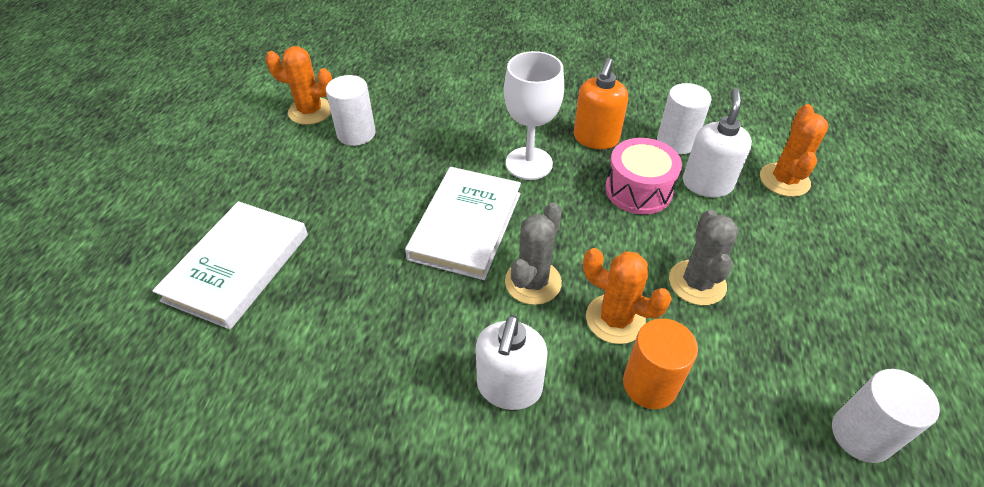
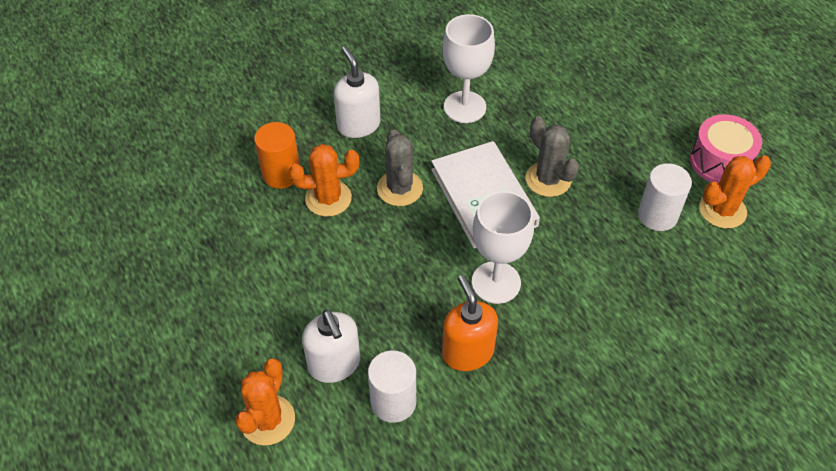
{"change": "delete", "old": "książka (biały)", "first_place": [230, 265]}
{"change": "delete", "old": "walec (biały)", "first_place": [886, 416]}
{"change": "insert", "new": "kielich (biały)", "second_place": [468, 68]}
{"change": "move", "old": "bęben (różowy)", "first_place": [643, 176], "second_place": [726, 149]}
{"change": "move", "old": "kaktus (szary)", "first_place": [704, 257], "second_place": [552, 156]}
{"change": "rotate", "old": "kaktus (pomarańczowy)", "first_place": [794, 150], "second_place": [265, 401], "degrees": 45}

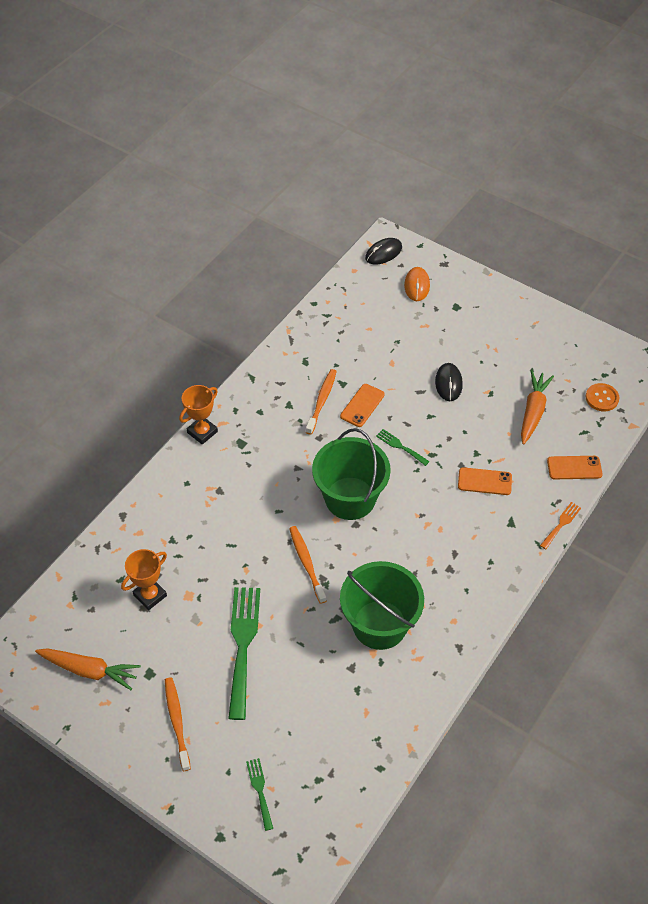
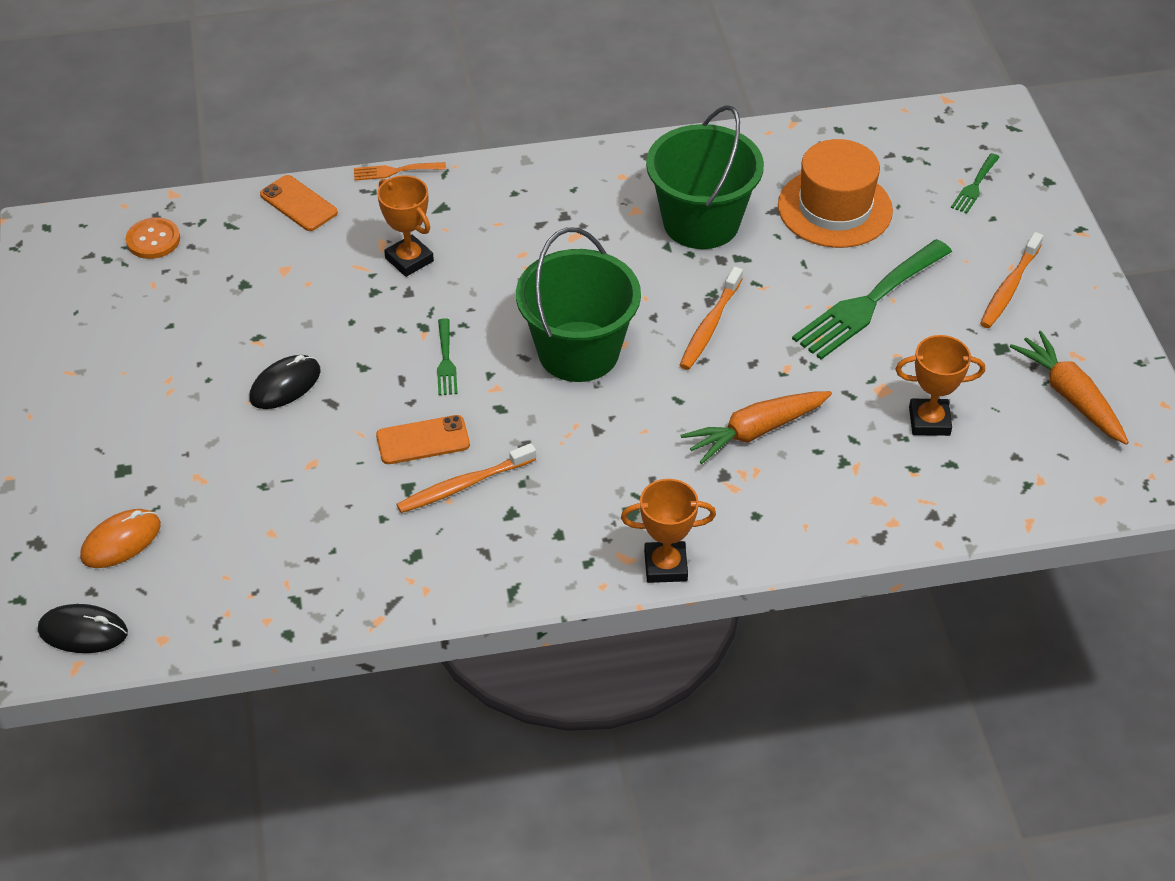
{"change": "insert", "new": "kapelusz (pomarańczowy)", "second_place": [835, 193]}
{"change": "move", "old": "marchewka (pomarańczowy)", "first_place": [537, 407], "second_place": [756, 427]}
{"change": "replace", "old": "telefon (pomarańczowy)", "new": "puchar (pomarańczowy)", "first_place": [485, 481], "second_place": [405, 226]}

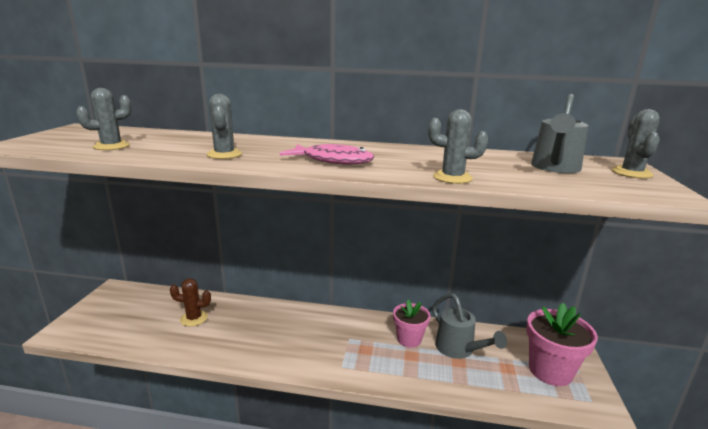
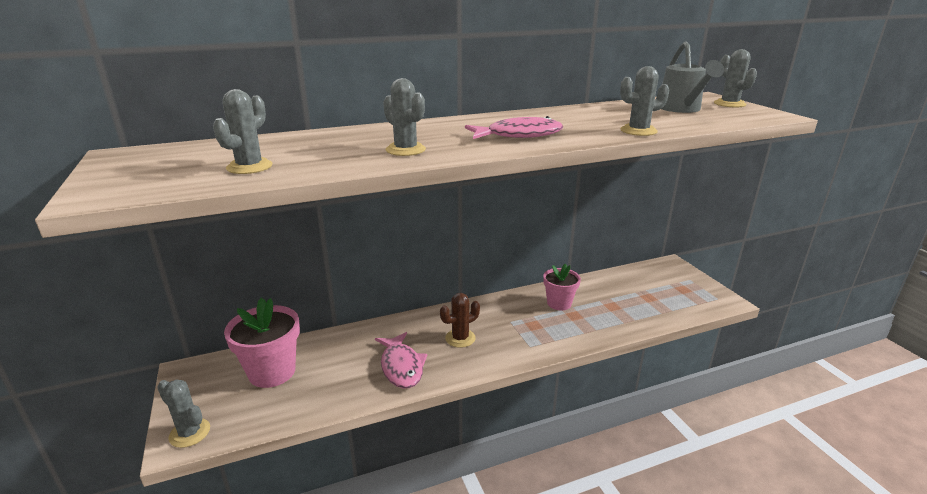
{"change": "delete", "old": "konewka (szary)", "first_place": [469, 326]}
{"change": "insert", "new": "kaktus (szary)", "second_place": [183, 413]}
{"change": "insert", "new": "ryba (różowy)", "second_place": [401, 360]}
{"change": "move", "old": "kaktus (brązowy)", "first_place": [190, 302], "second_place": [460, 320]}
{"change": "move", "old": "doniczka (różowy)", "first_place": [562, 344], "second_place": [262, 342]}

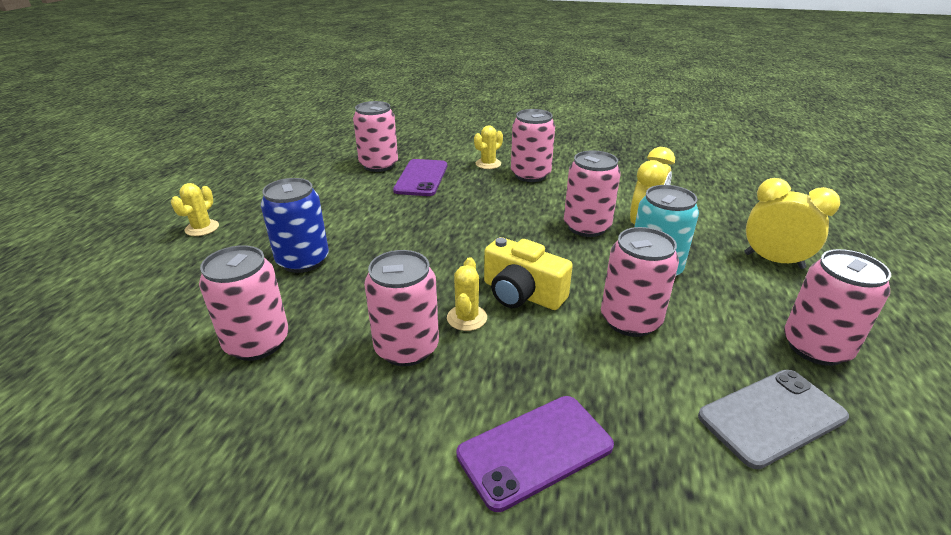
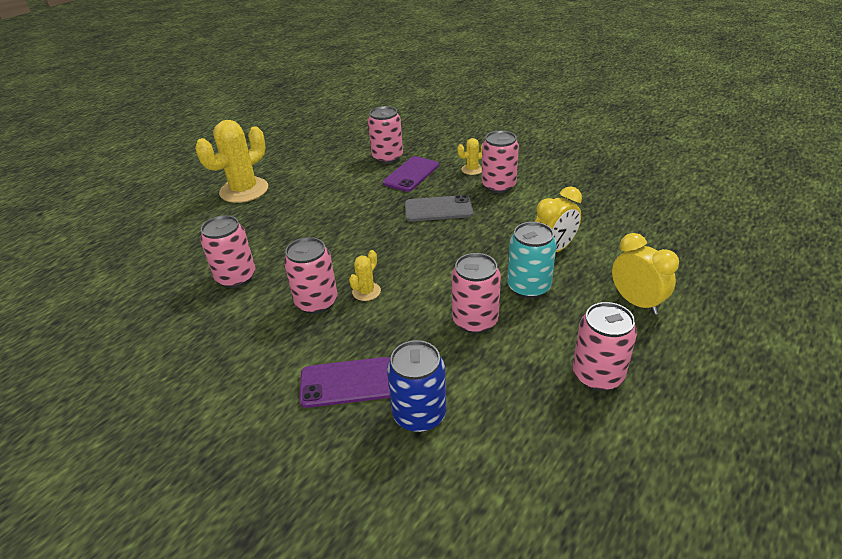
{"change": "delete", "old": "aparat fotograficzny (żółty)", "first_place": [528, 273]}
{"change": "delete", "old": "puszka (różowy)", "first_place": [592, 193]}
{"change": "move", "old": "puszka (niebieski)", "first_place": [295, 225], "second_place": [416, 386]}
{"change": "move", "old": "telefon (szary)", "first_place": [773, 419], "second_place": [439, 208]}
{"change": "resize", "old": "kaktus (żółty)", "first_place": [195, 209], "second_place": [231, 161], "factor": 2.16}

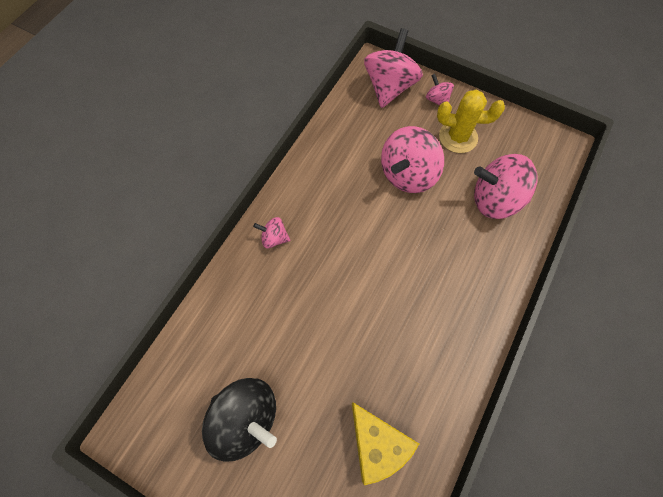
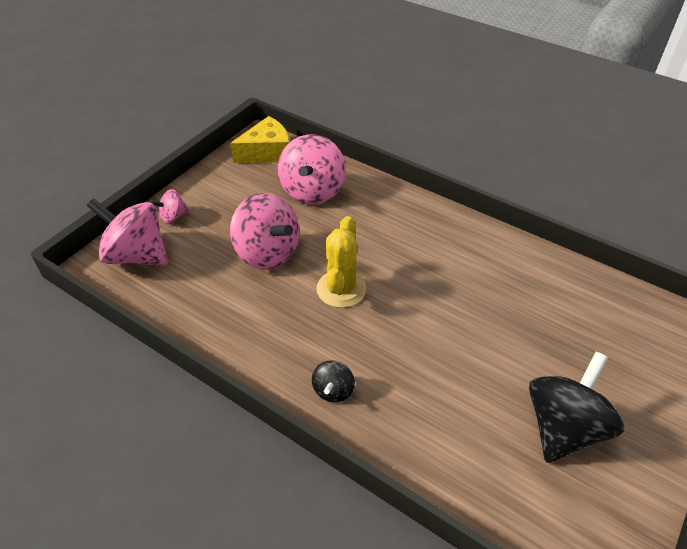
{"change": "move", "old": "ser (żółty)", "first_place": [385, 444], "second_place": [260, 139]}
{"change": "move", "old": "kaktus (żółty)", "first_place": [471, 121], "second_place": [341, 262]}
{"change": "recolor", "old": "bączek (różowy)", "new": "bączek (czarny)", "first_place": [272, 232], "second_place": [333, 381]}

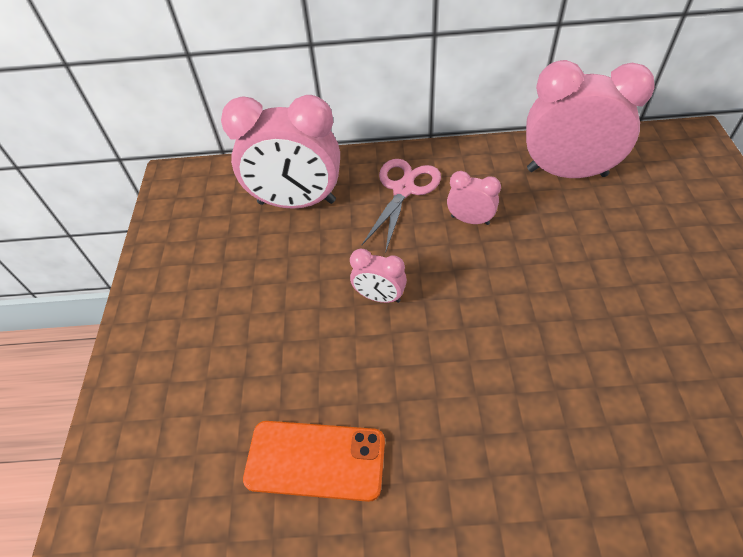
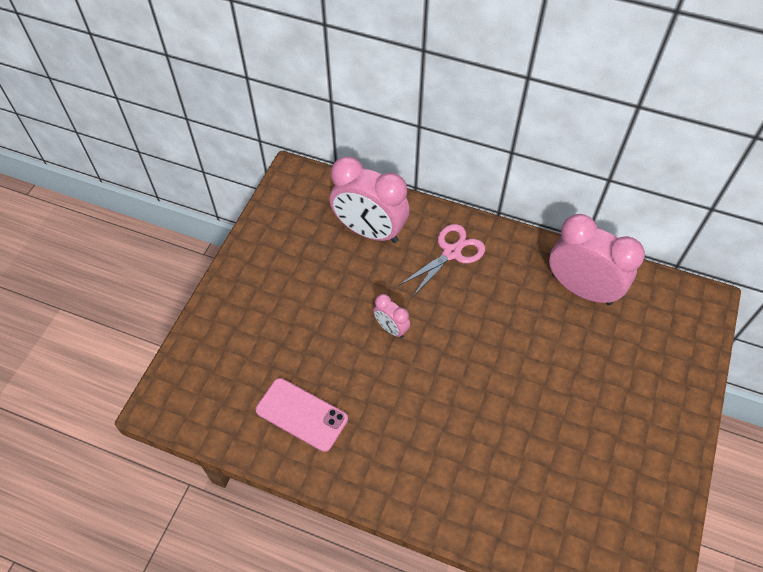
{"change": "delete", "old": "budzik (różowy)", "first_place": [474, 198]}
{"change": "recolor", "old": "telefon (pomarańczowy)", "new": "telefon (różowy)", "first_place": [314, 461], "second_place": [302, 415]}

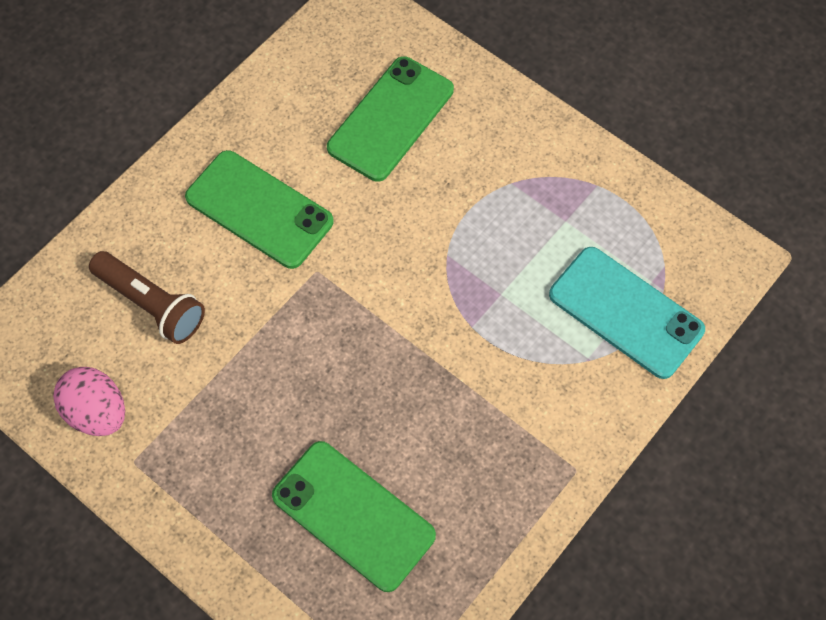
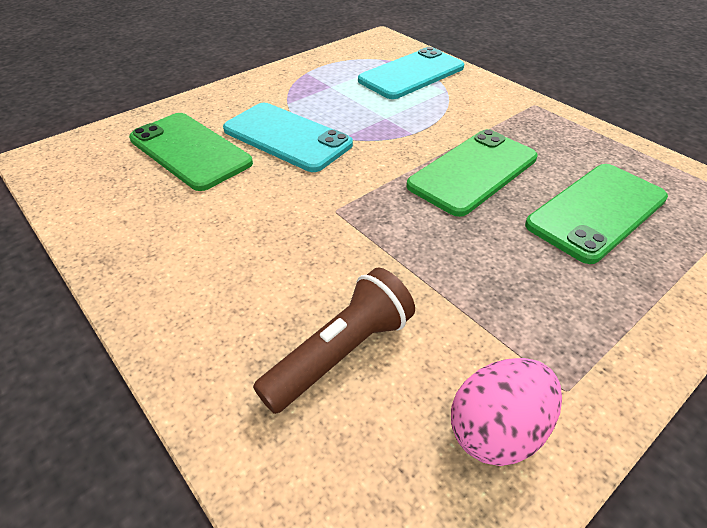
{"change": "insert", "new": "telefon (turkusowy)", "second_place": [288, 137]}
{"change": "move", "old": "telefon (zielony)", "first_place": [259, 209], "second_place": [472, 173]}

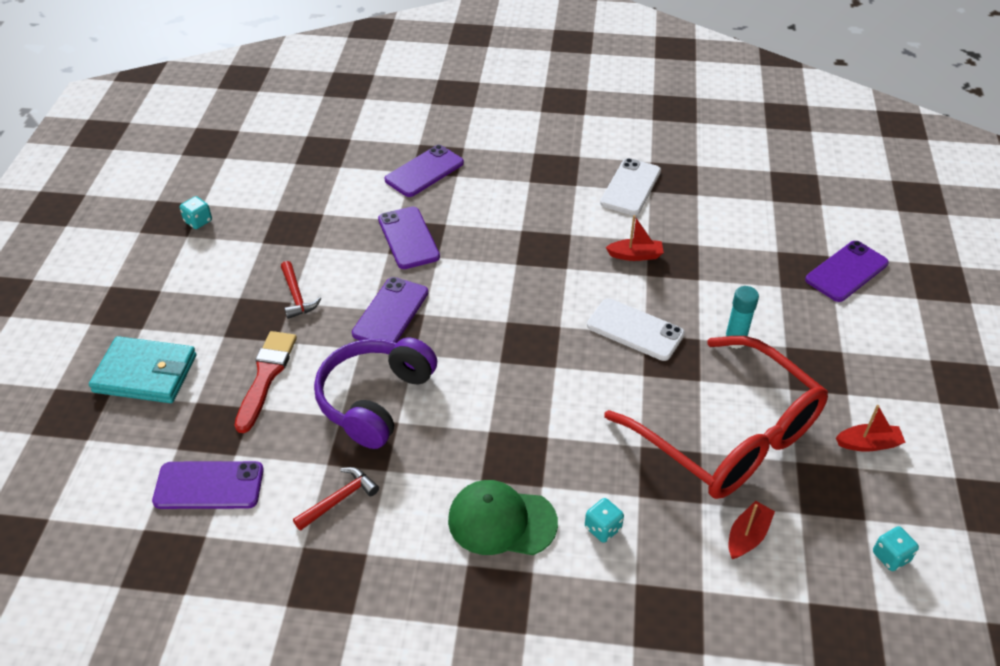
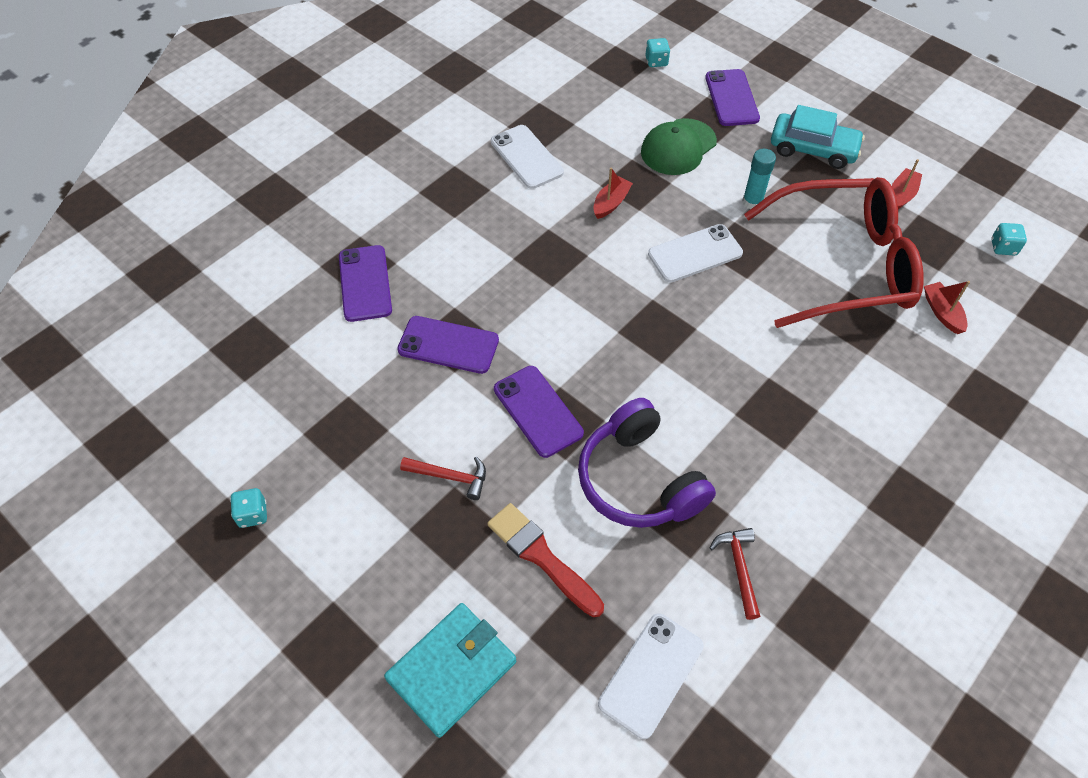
{"change": "insert", "new": "samochód (turkusowy)", "second_place": [818, 137]}
{"change": "move", "old": "czapka (zielony)", "first_place": [503, 517], "second_place": [679, 146]}
{"change": "move", "old": "kostka do gry (turkusowy)", "first_place": [604, 520], "second_place": [657, 52]}
{"change": "recolor", "old": "telefon (fioletowy)", "new": "telefon (biały)", "first_place": [208, 485], "second_place": [651, 676]}

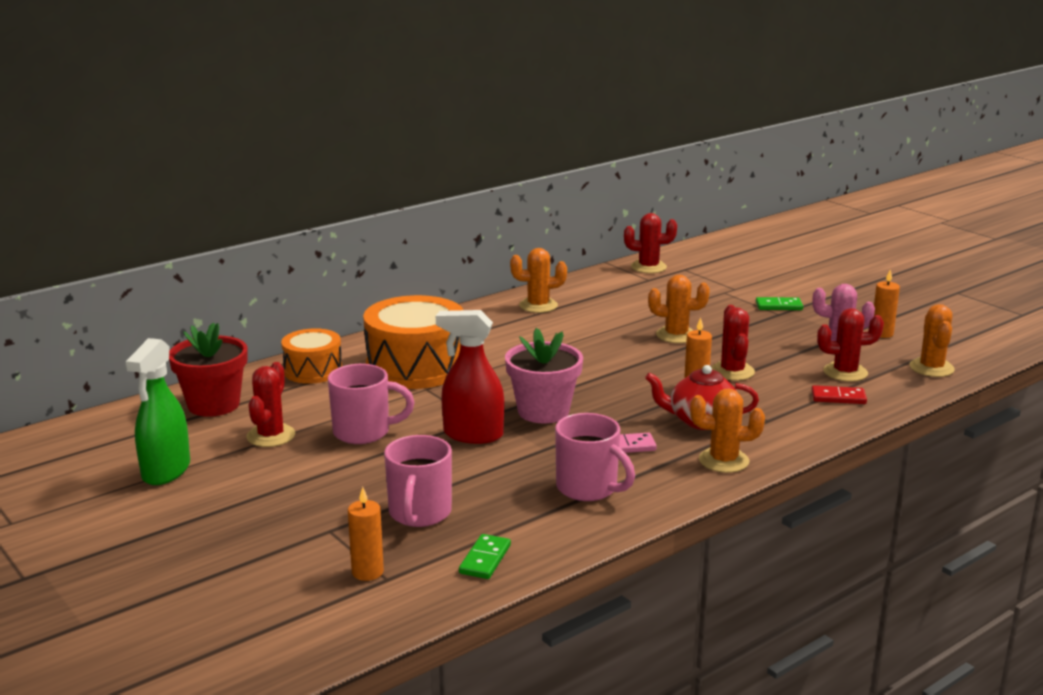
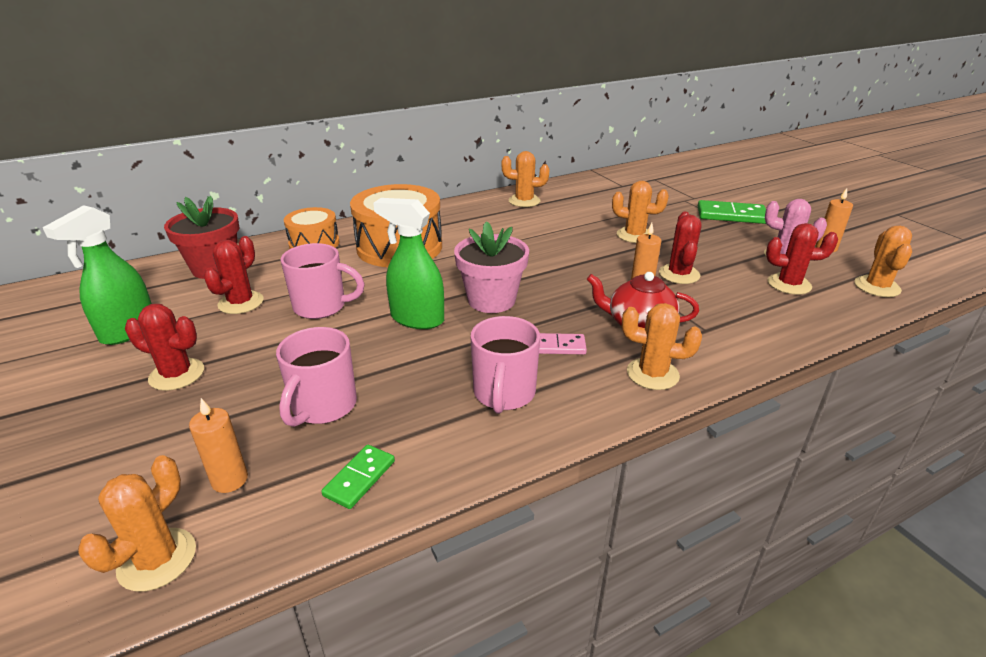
{"change": "delete", "old": "kostka domina (czerwony)", "first_place": [839, 394]}
{"change": "insert", "new": "kaktus (pomarańczowy)", "second_place": [137, 523]}
{"change": "move", "old": "kaktus (czerwony)", "first_place": [650, 243], "second_place": [164, 347]}
{"change": "recolor", "old": "spryskiwacz (czerwony)", "new": "spryskiwacz (zielony)", "first_place": [470, 377], "second_place": [408, 263]}
{"change": "rotate", "old": "kubek (różowy)", "first_place": [595, 457], "second_place": [505, 365], "degrees": 45}
{"change": "resize", "old": "kostka domina (zielony)", "first_place": [779, 303], "second_place": [732, 212], "factor": 1.68}

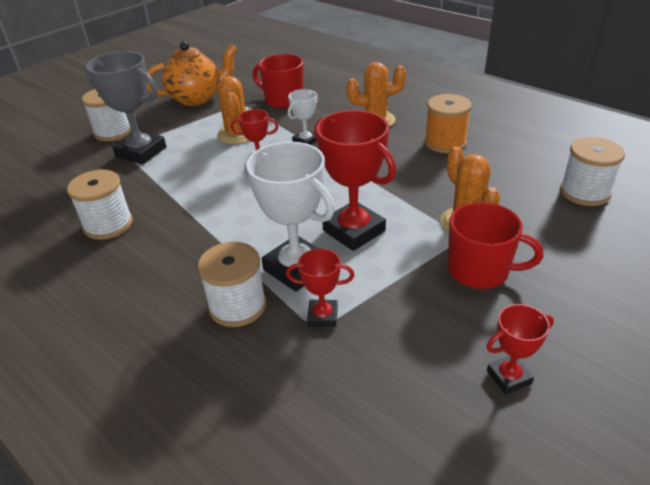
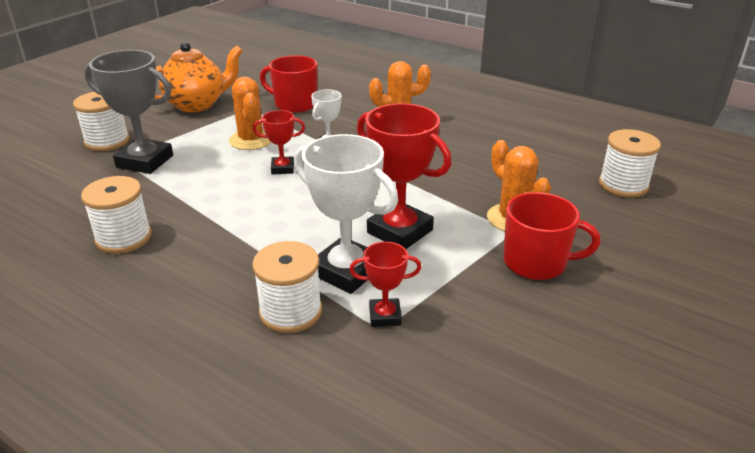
{"change": "delete", "old": "szpulka (pomarańczowy)", "first_place": [448, 123]}
{"change": "delete", "old": "puchar (czerwony)", "first_place": [520, 349]}

